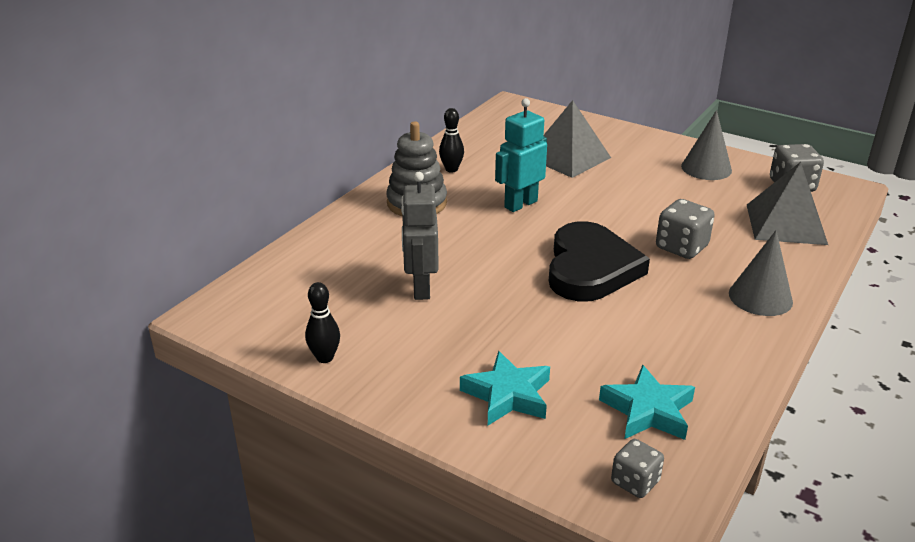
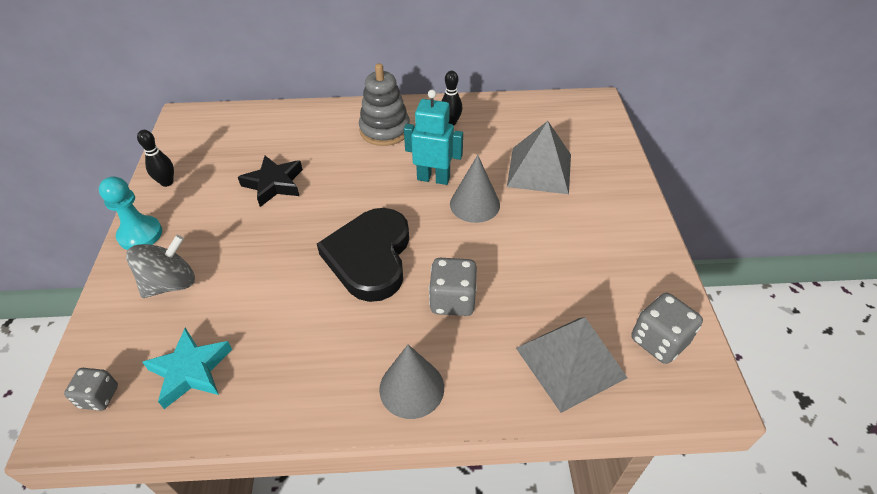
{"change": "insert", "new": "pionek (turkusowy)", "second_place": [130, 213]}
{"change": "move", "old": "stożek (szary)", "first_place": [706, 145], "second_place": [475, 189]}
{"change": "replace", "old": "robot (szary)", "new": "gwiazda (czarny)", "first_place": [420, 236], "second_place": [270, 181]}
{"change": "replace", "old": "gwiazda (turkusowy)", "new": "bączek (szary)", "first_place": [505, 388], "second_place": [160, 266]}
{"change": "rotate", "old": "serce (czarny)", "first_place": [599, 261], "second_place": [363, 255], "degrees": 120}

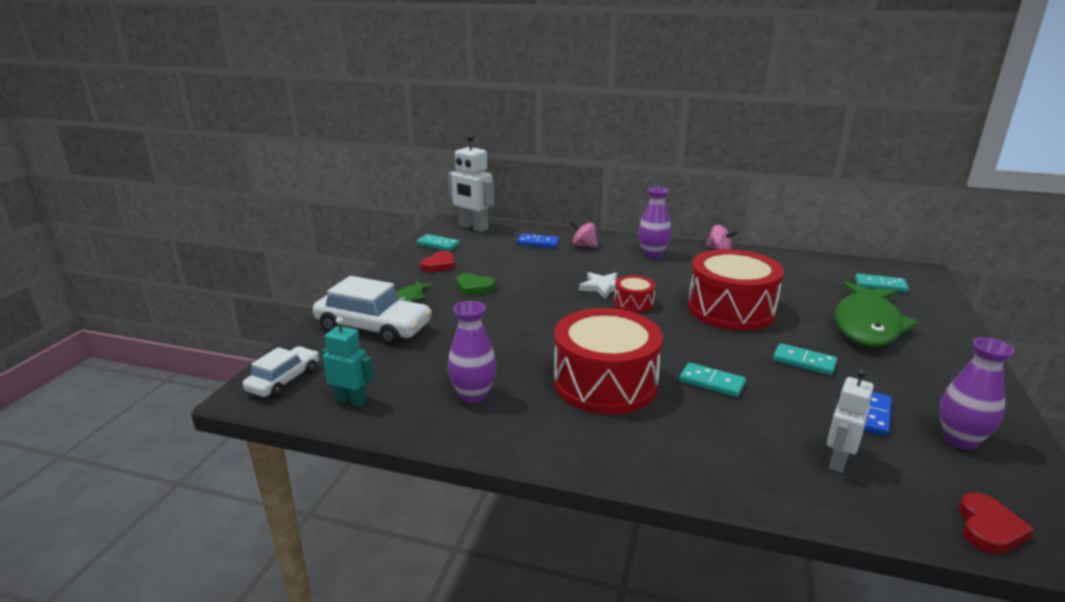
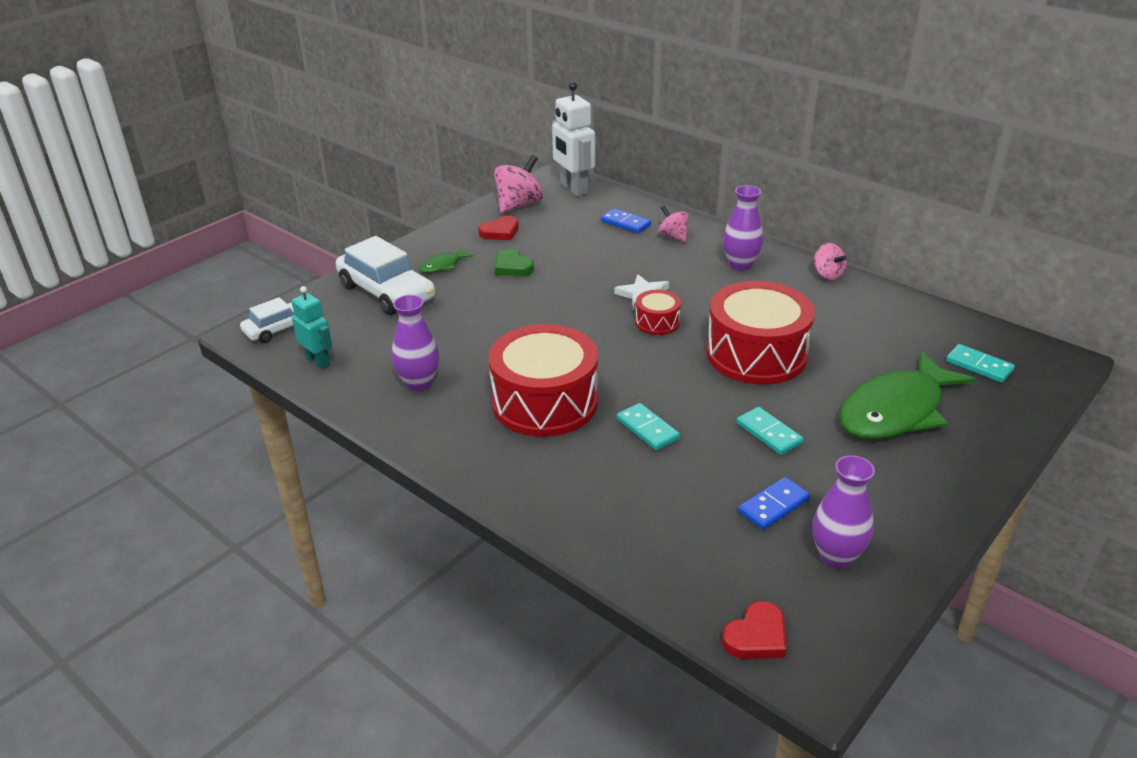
{"change": "delete", "old": "robot (biały)", "first_place": [850, 421]}
{"change": "replace", "old": "kostka domina (turkusowy)", "new": "bączek (różowy)", "first_place": [438, 242], "second_place": [518, 184]}

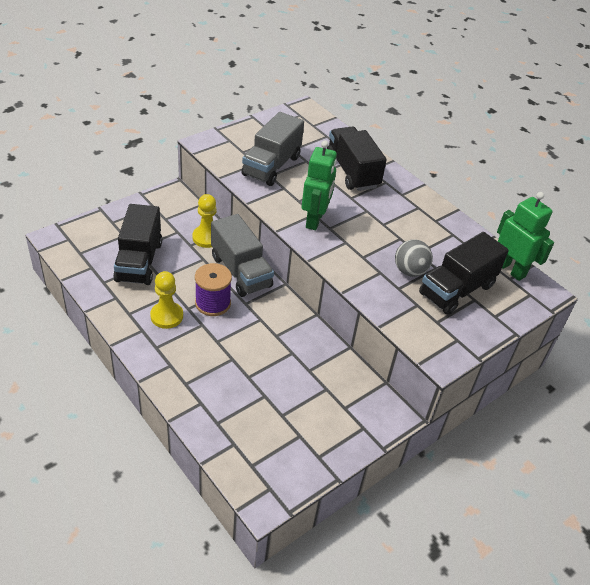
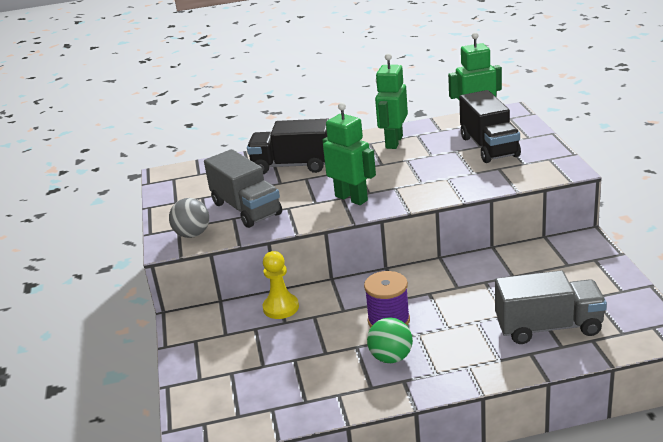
{"change": "delete", "old": "ciężarówka (czarny)", "first_place": [137, 244]}
{"change": "insert", "new": "robot (zielony)", "second_place": [391, 101]}
{"change": "move", "old": "ciężarówka (szary)", "first_place": [242, 255], "second_place": [551, 307]}
{"change": "move", "old": "piłka (szary)", "first_place": [414, 258], "second_place": [189, 218]}
{"change": "replace", "old": "pionek (żółty)", "new": "piłka (zielony)", "first_place": [166, 300], "second_place": [390, 340]}

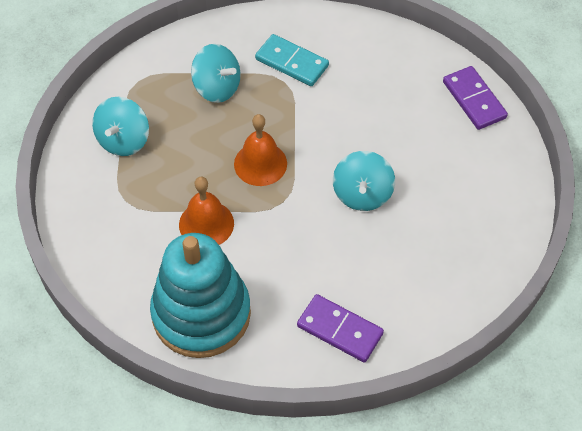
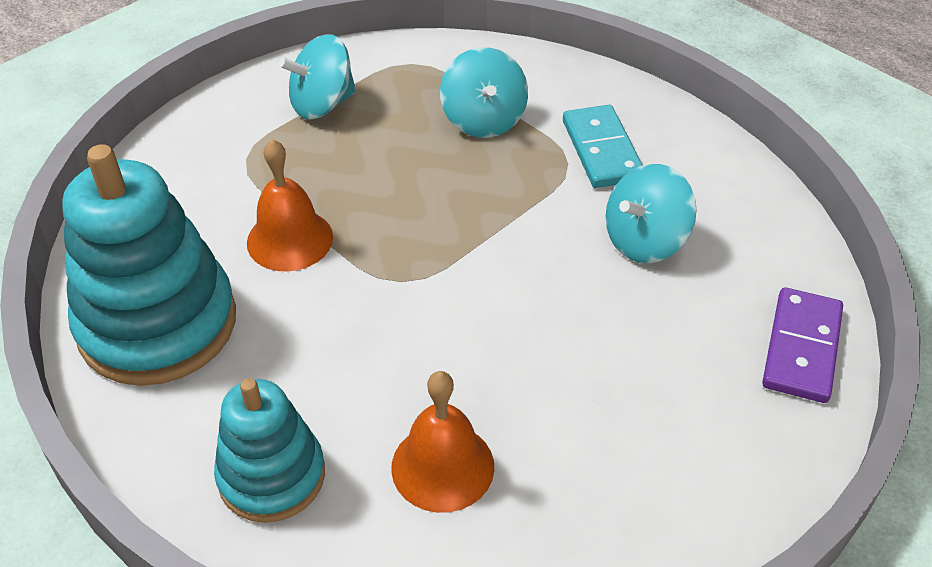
{"change": "move", "old": "dzwonek (pomarańczowy)", "first_place": [260, 150], "second_place": [442, 442]}
{"change": "move", "old": "bączek (turkusowy)", "first_place": [364, 181], "second_place": [651, 213]}
{"change": "replace", "old": "kostka domina (fioletowy)", "new": "zabawka nakładanka (turkusowy)", "first_place": [340, 328], "second_place": [269, 450]}

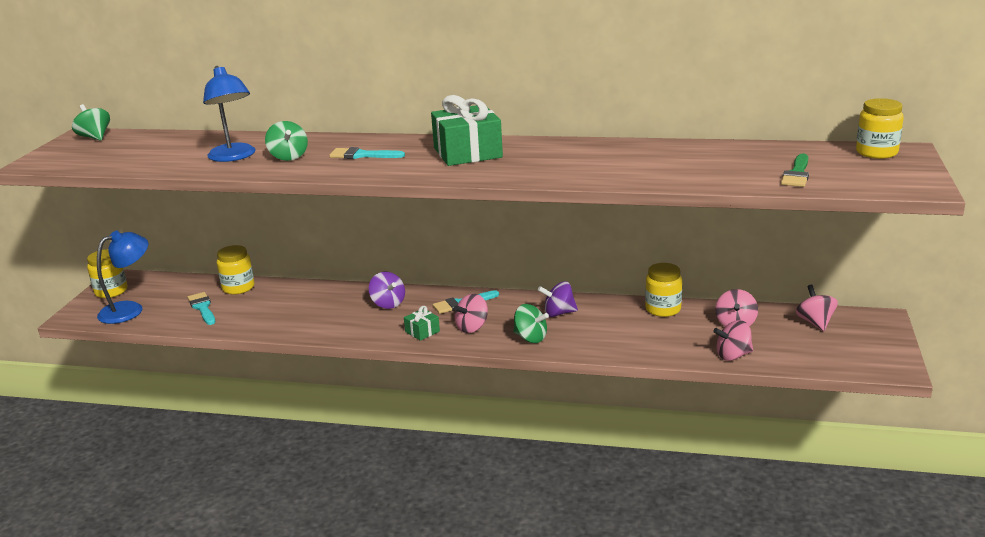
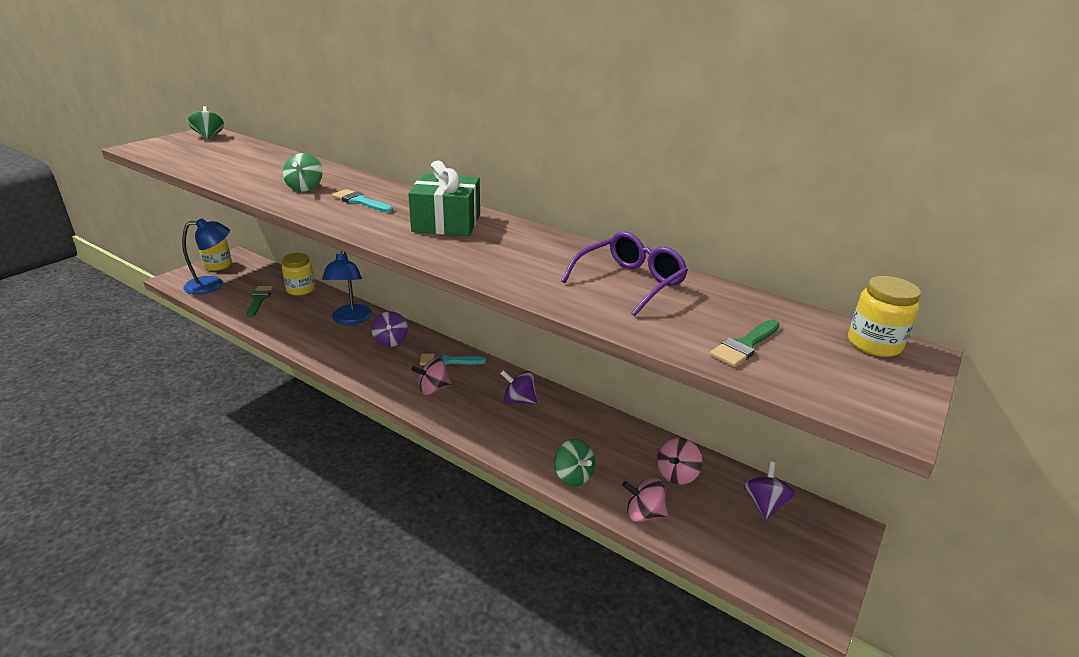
{"change": "delete", "old": "prezent (zielony)", "first_place": [422, 323]}
{"change": "delete", "old": "słoik (żółty)", "first_place": [663, 290]}
{"change": "insert", "new": "okulary (fioletowy)", "second_place": [624, 273]}
{"change": "move", "old": "lampka (niebieski)", "first_place": [229, 114], "second_place": [347, 288]}
{"change": "move", "old": "bączek (zielony)", "first_place": [531, 323], "second_place": [574, 462]}
{"change": "recolor", "old": "pędzel (turkusowy)", "new": "pędzel (zielony)", "first_place": [201, 308], "second_place": [260, 301]}
{"change": "recolor", "old": "bączek (różowy)", "new": "bączek (fioletowy)", "first_place": [817, 308], "second_place": [769, 491]}

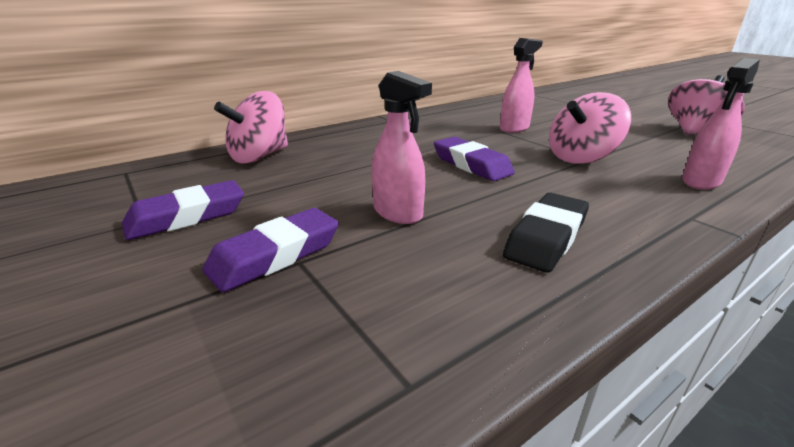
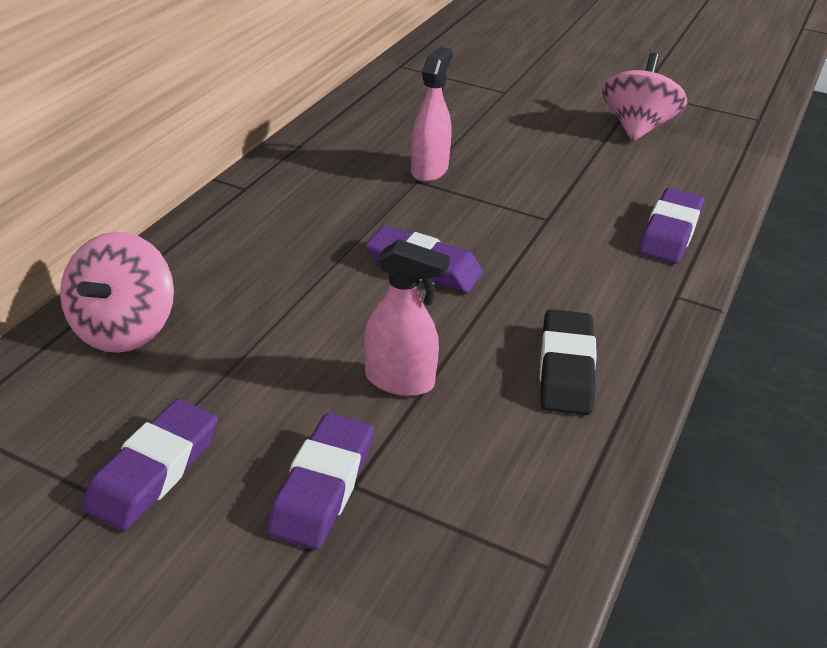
{"change": "delete", "old": "bączek (różowy)", "first_place": [590, 128]}
{"change": "replace", "old": "spryskiwacz (różowy)", "new": "gumka do mazania (fioletowy)", "first_place": [721, 123], "second_place": [671, 226]}

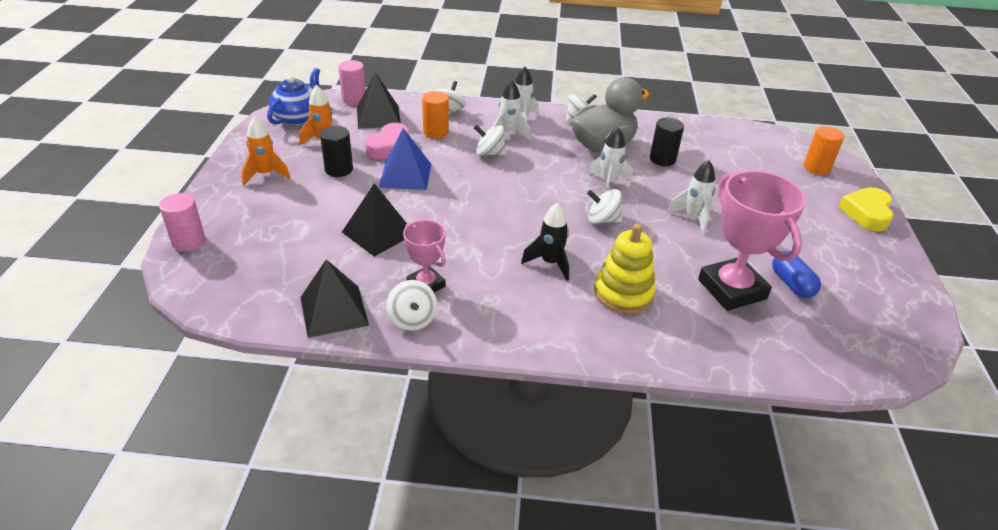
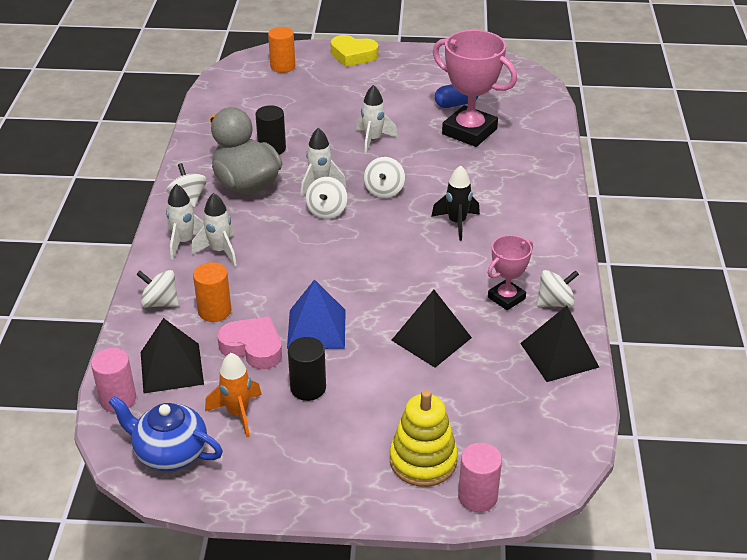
{"change": "delete", "old": "rakieta (pomarańczowy)", "first_place": [266, 151]}
{"change": "move", "old": "bączek (biały)", "first_place": [490, 140], "second_place": [326, 198]}
{"change": "move", "old": "zabawka nakładanka (żółty)", "first_place": [625, 268], "second_place": [424, 438]}
{"change": "rotate", "old": "puchar (różowy)", "first_place": [752, 240], "second_place": [475, 88], "degrees": 60}

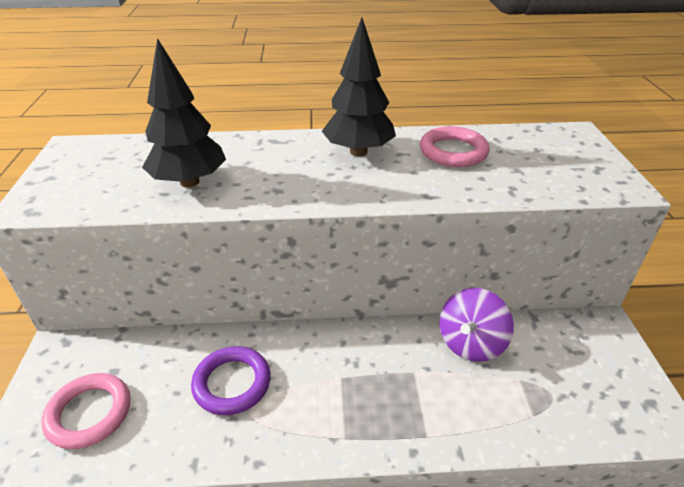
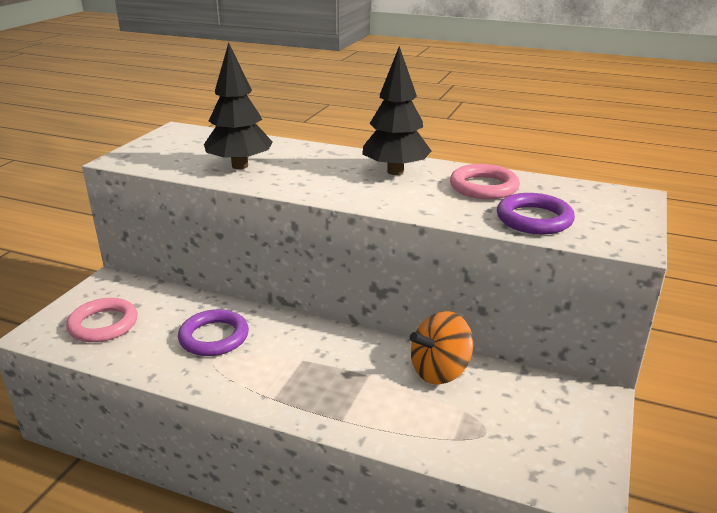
{"change": "insert", "new": "pierścień (fioletowy)", "second_place": [536, 213]}
{"change": "recolor", "old": "bączek (fioletowy)", "new": "bączek (pomarańczowy)", "first_place": [477, 325], "second_place": [441, 348]}

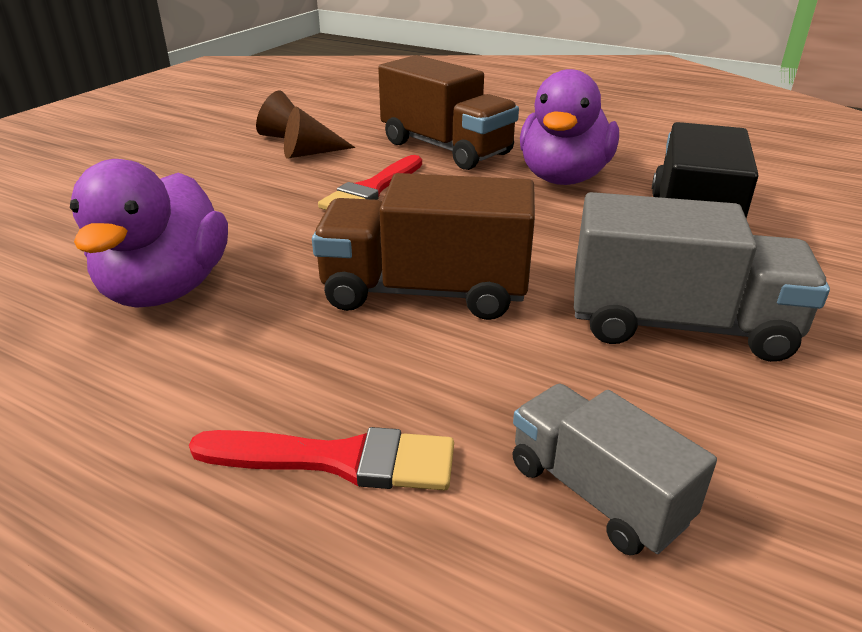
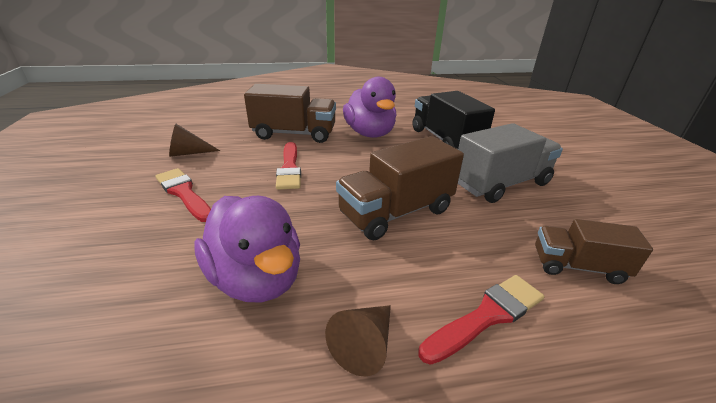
{"change": "insert", "new": "pędzel (czerwony)", "second_place": [183, 195]}
{"change": "move", "old": "stożek (brązowy)", "first_place": [319, 132], "second_place": [358, 341]}
{"change": "recolor", "old": "ciężarówka (szary)", "new": "ciężarówka (brązowy)", "first_place": [614, 470], "second_place": [594, 251]}

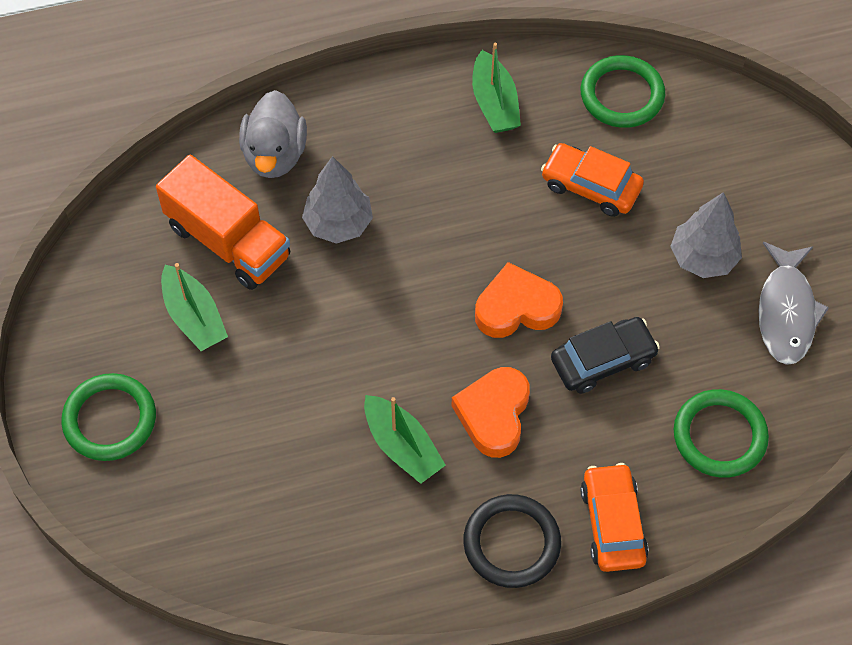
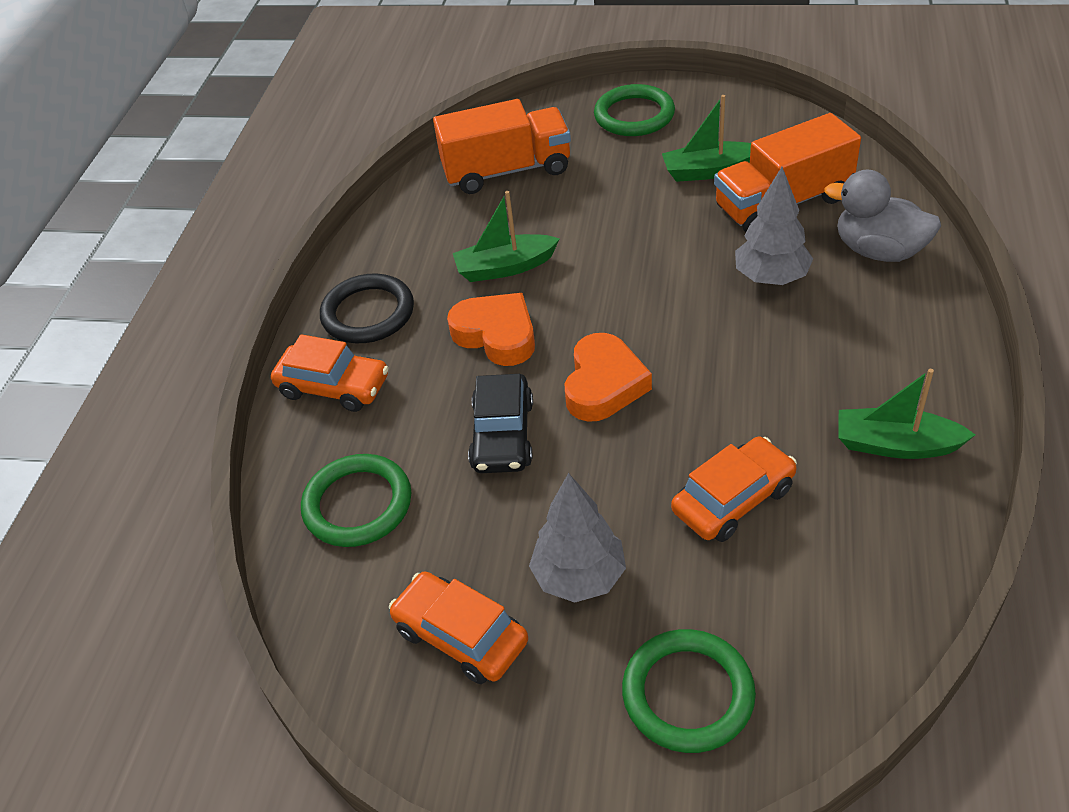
{"change": "insert", "new": "ciężarówka (pomarańczowy)", "second_place": [502, 146]}
{"change": "move", "old": "pierścień (zielony)", "first_place": [622, 91], "second_place": [689, 691]}
{"change": "replace", "old": "ryba (szary)", "new": "samochód (pomarańczowy)", "first_place": [793, 303], "second_place": [458, 627]}

